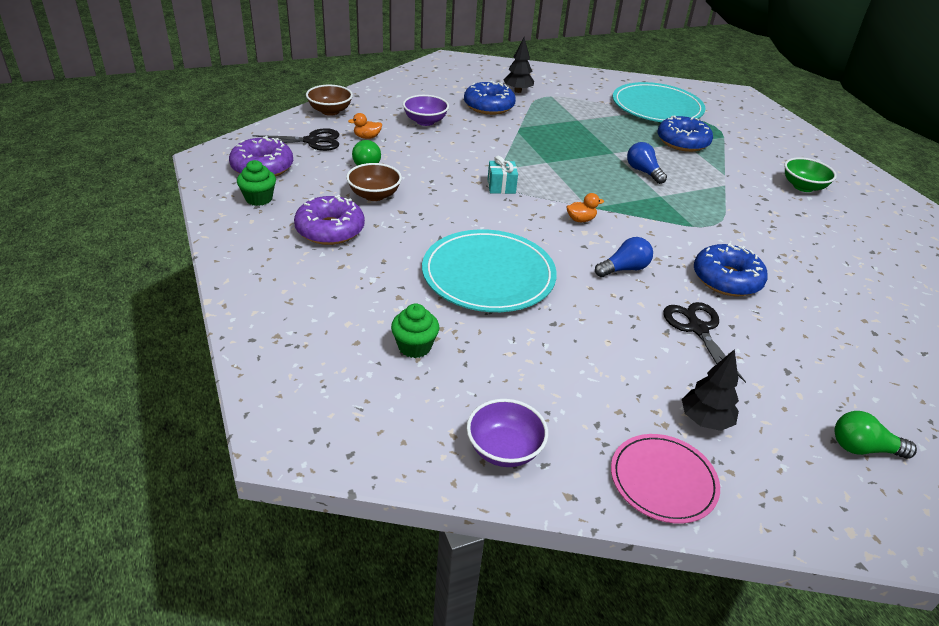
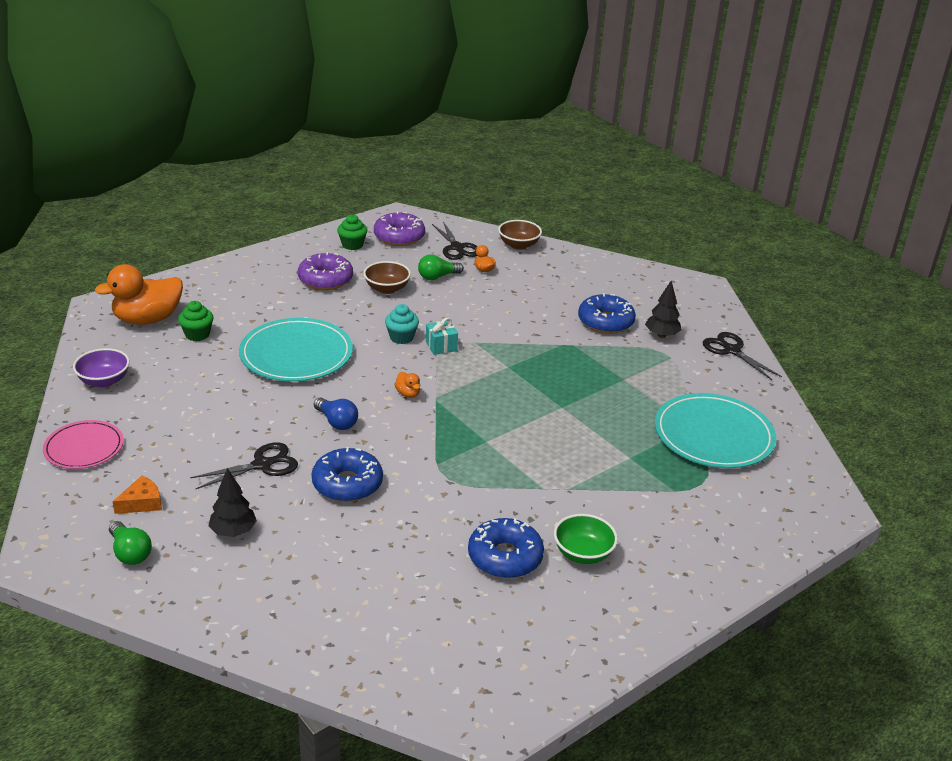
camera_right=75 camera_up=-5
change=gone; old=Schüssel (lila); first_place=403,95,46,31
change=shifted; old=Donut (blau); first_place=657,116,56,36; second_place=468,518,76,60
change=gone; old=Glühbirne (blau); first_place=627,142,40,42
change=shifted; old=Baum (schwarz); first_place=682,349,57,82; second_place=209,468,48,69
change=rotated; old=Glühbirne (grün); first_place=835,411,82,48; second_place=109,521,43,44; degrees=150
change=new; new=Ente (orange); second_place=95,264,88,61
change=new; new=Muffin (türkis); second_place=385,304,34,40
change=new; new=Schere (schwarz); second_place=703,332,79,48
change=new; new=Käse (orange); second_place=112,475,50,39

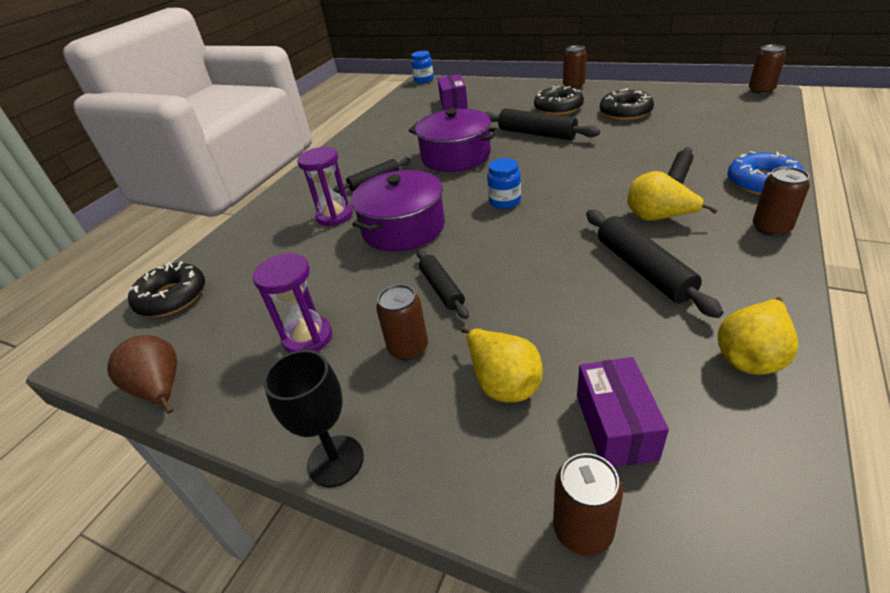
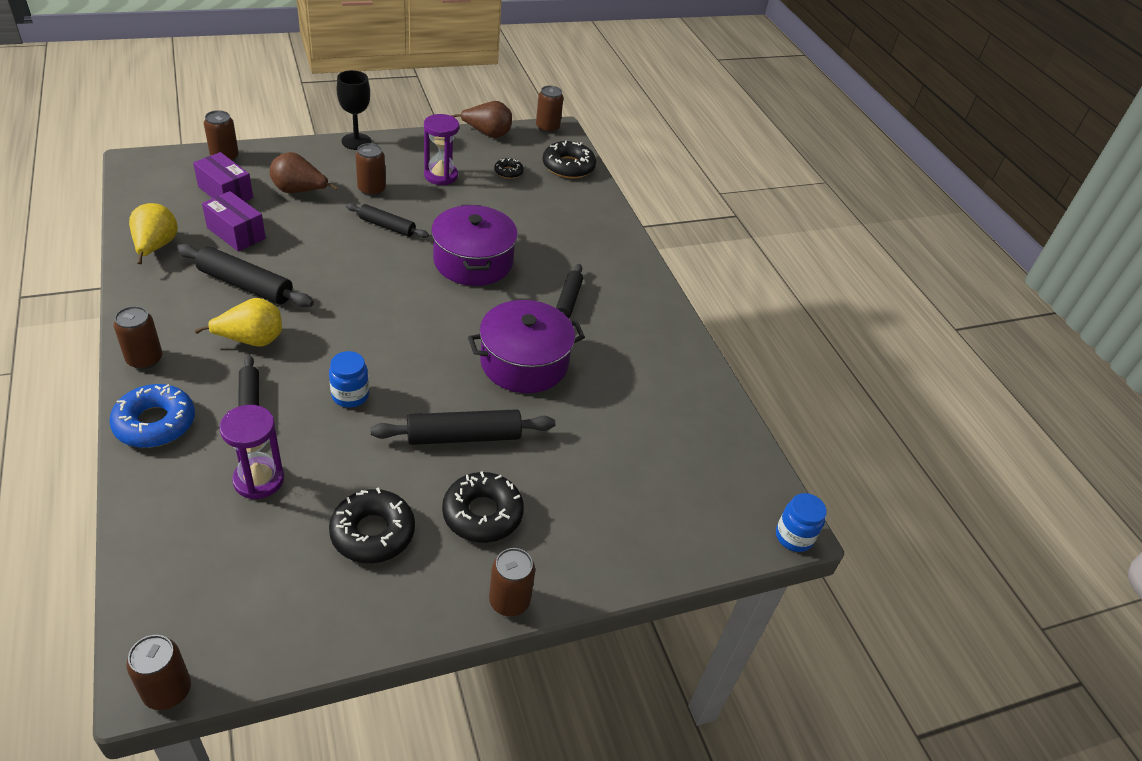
camera_right=125 camera_up=5
change=shifted; old=Schachtel (lila); first_place=438,74,30,36; second_place=202,191,64,61
change=shifted; old=Sanduhr (lila); first_place=297,147,56,79; second_place=219,405,65,94
change=shifted; old=Einmachglas (blau); first_place=487,158,34,51; second_place=329,351,40,57
change=repainted; old=Birne (gelb); new=Birne (braun); first_place=461,327,82,75; second_place=270,152,68,41
change=new; new=Dose (braun); second_place=536,86,28,47
change=new; new=Donut (schwarz); second_place=494,158,30,21

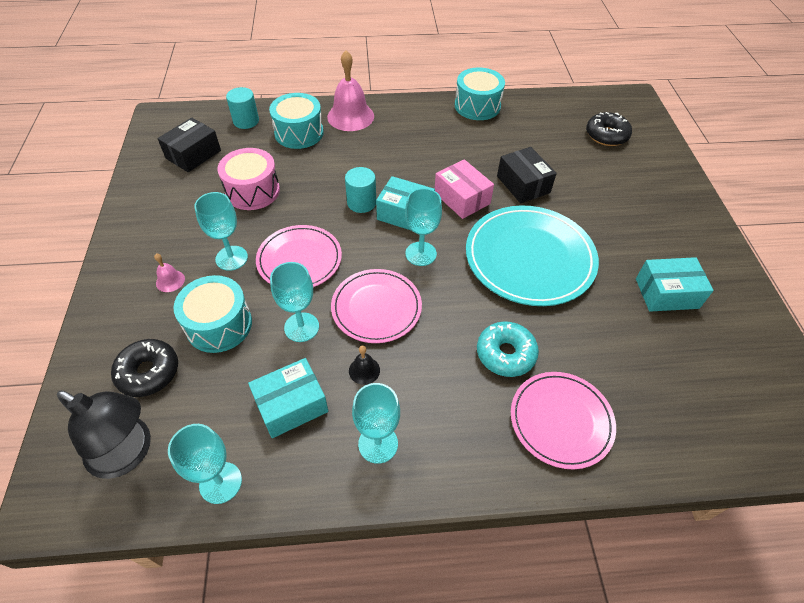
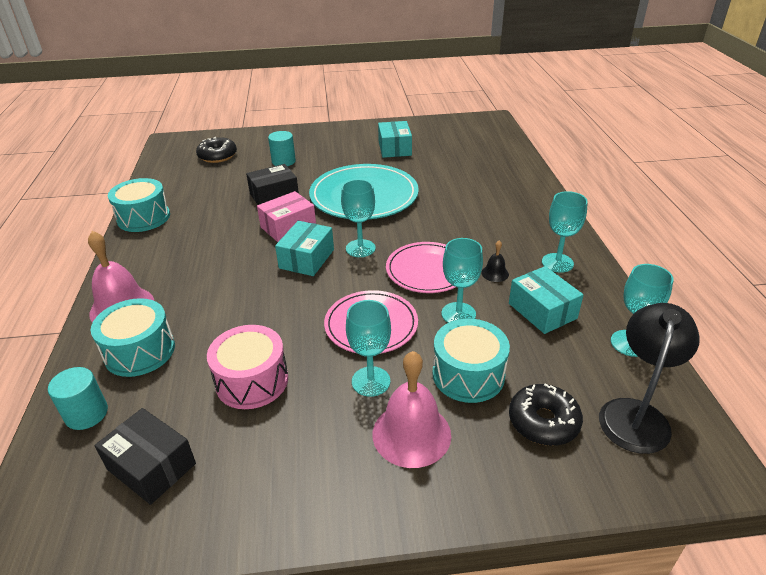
camera_right=-90 camera_up=-15
change=shifted; old=Vollzylinder (türkis); first_place=345,167,31,46; second_place=268,131,28,35
change=scaled; old=Glocke (rosa); first_place=154,254,31,38; second_place=373,351,78,117; factor=2.16
change=gone; old=Donut (türkis); first_place=477,321,62,56
change=gone; old=Teller (rosa); first_place=511,372,105,97

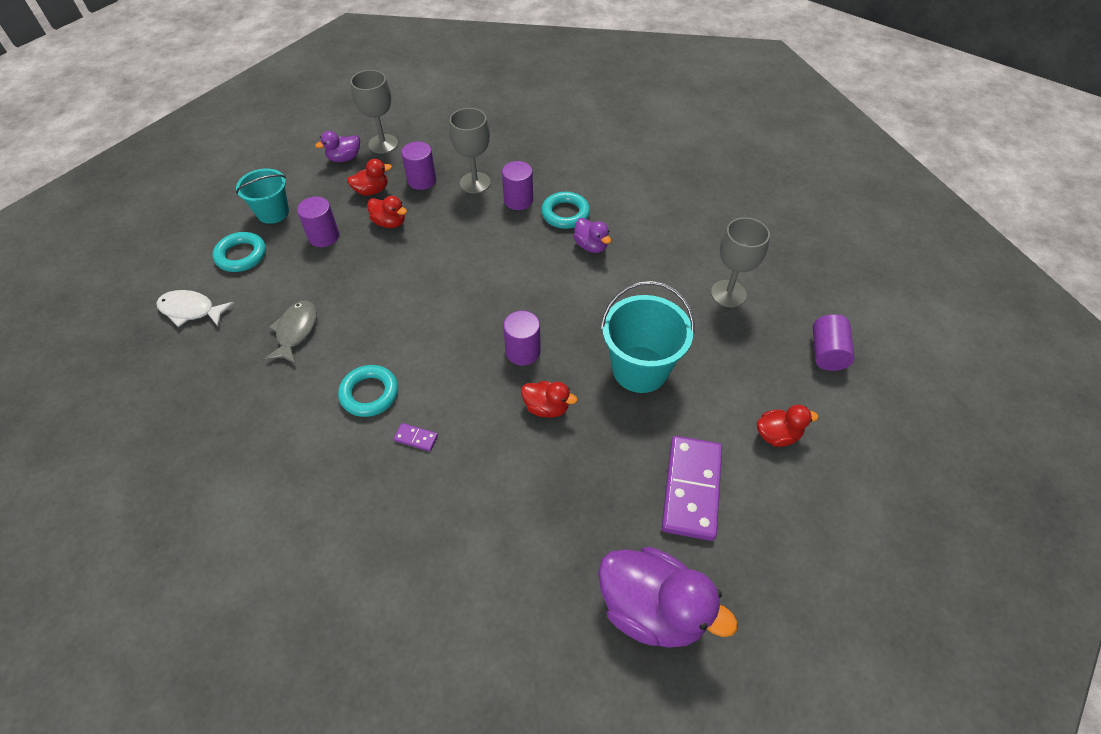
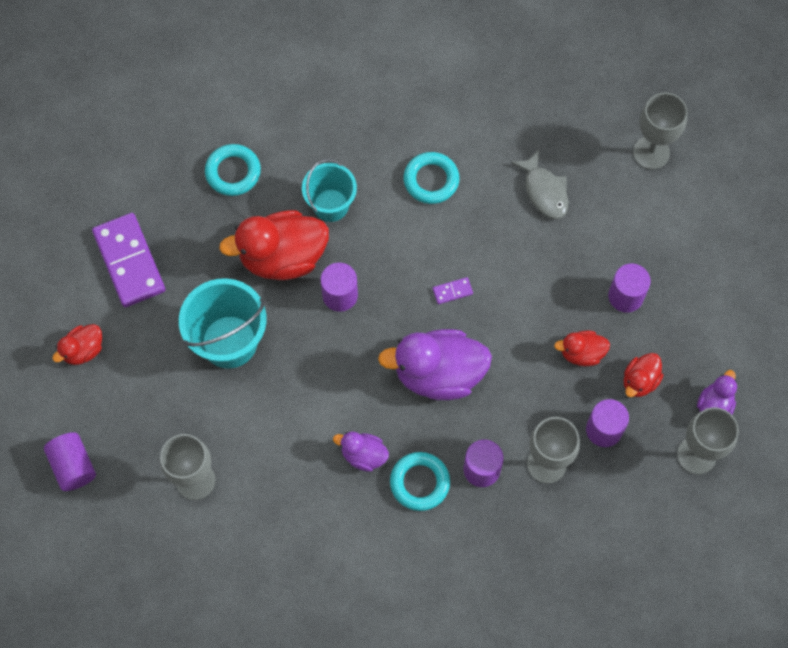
camera_right=145 camera_up=15
change=shifted; old=Eimer (türkis); first_place=236,169,53,55; second_place=302,159,55,63
change=shifted; old=Ring (türkis); first_place=213,232,53,40; second_place=205,144,56,52
change=swapped; old=Fisch (weiß); new=Kelch (grau); first_place=156,290,78,37; second_place=633,92,55,77
change=scaled; old=Ente (rot); first_place=521,381,57,37; second_place=219,210,110,70; factor=1.96
change=shifted; old=Dominostein (lila); first_place=394,423,44,28; second_place=433,277,40,27
change=shifted; old=Ente (lila); first_place=598,547,140,101; second_place=378,329,114,71

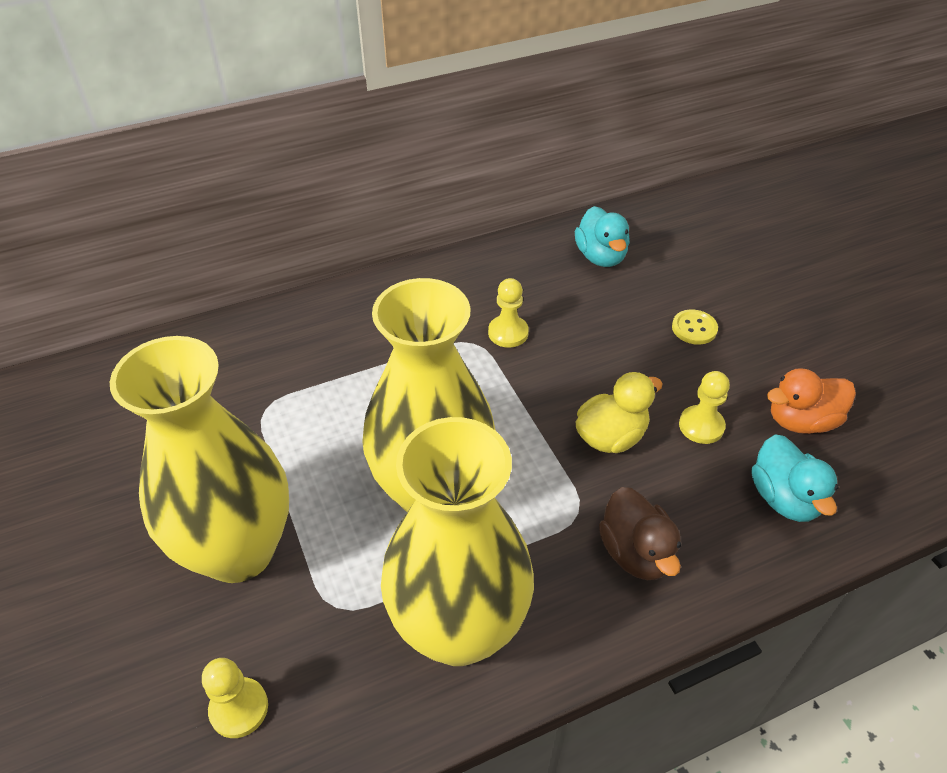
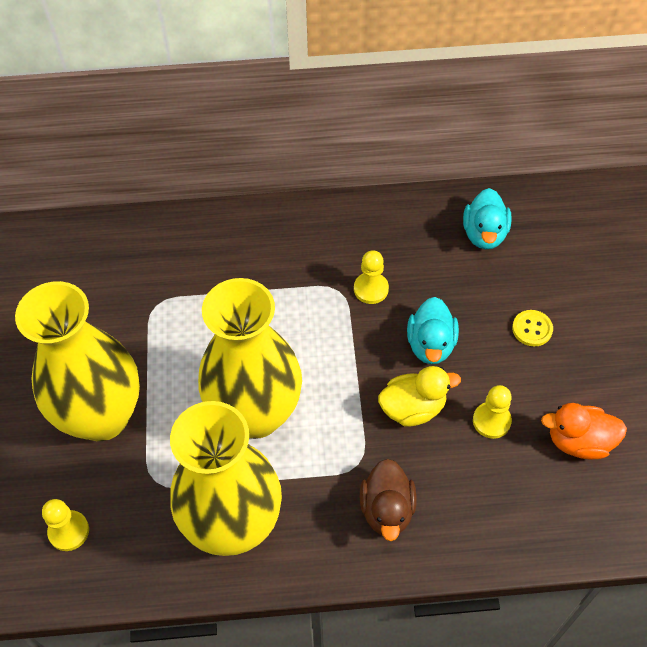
camera_right=20 camera_up=10
change=shifted; old=Ente (türkis); first_place=752,434,87,88; second_place=407,297,52,67

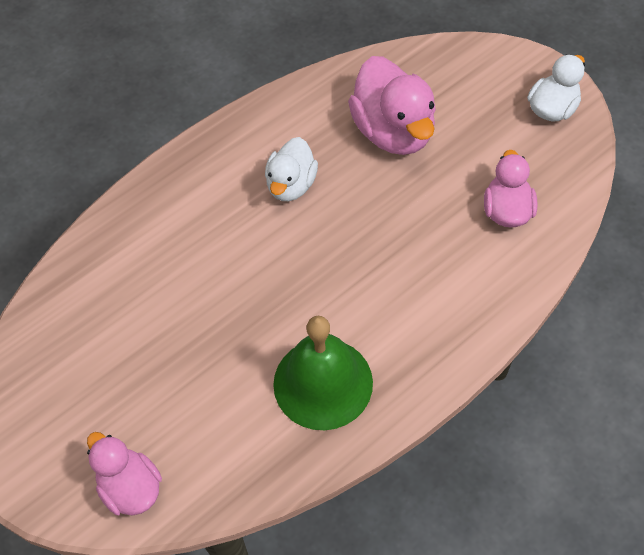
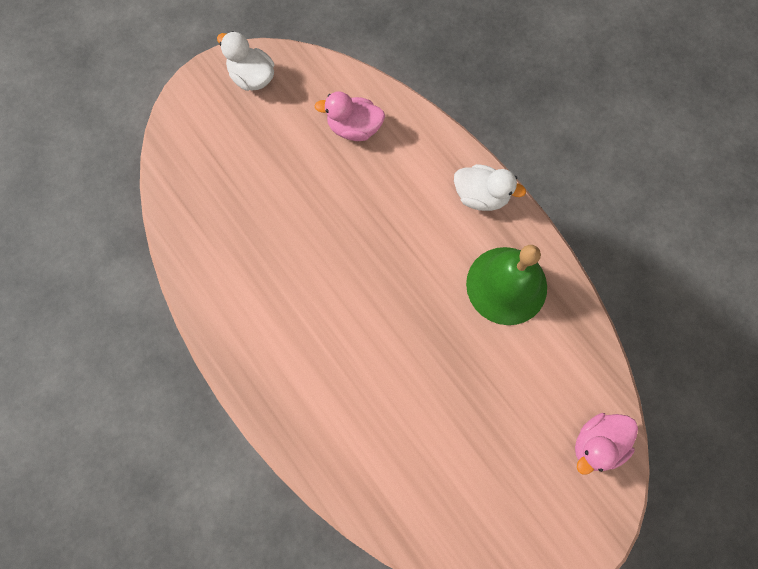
camera_right=-90 camera_up=15
change=gone; old=Ente (rosa); first_place=348,56,88,99
change=shifted; old=Ente (weiß); first_place=265,137,53,64; second_place=454,164,72,47

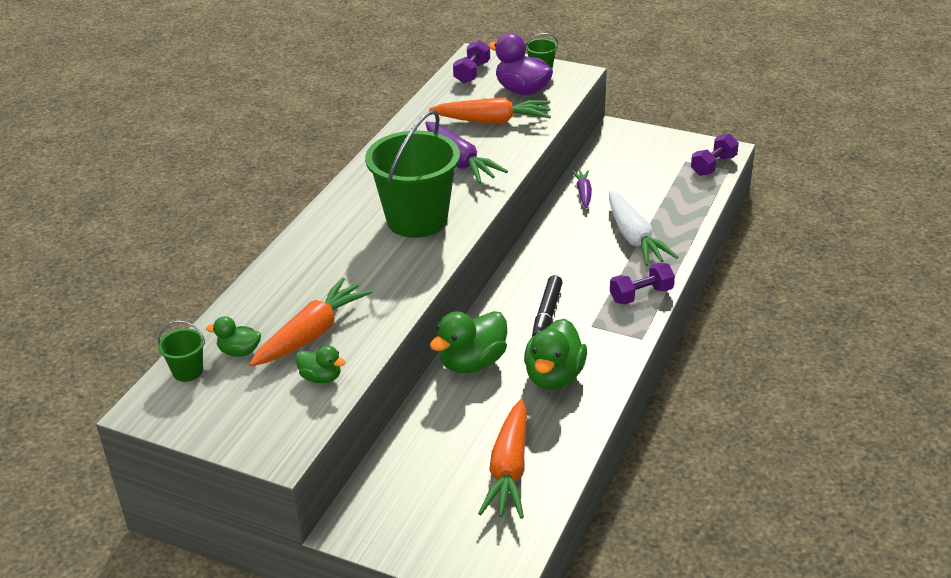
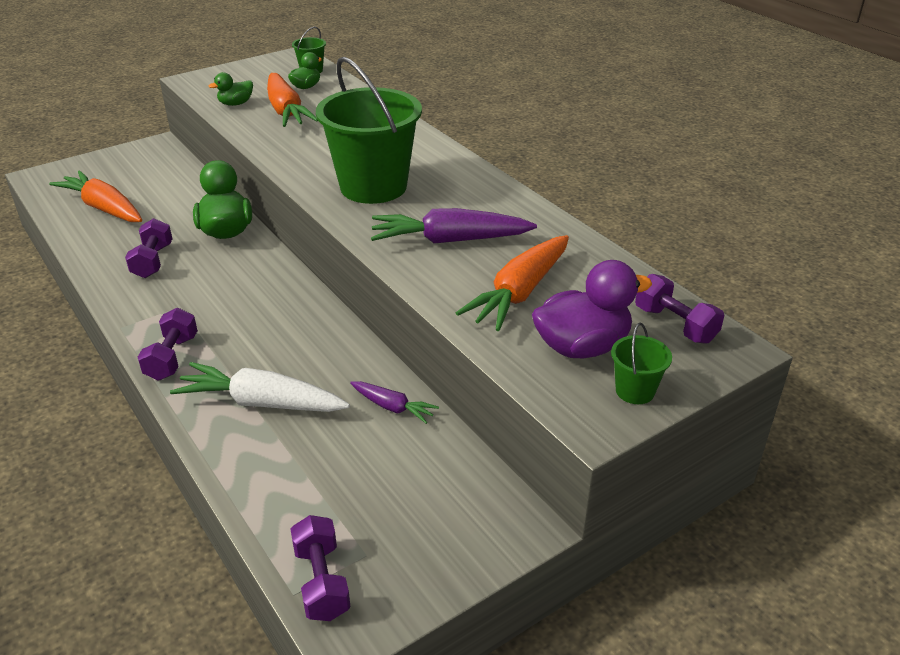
camera_right=120 camera_up=0
change=gone; old=Filzstift (schwarz); first_place=532,275,31,62
change=swapped; old=Ente (grün); new=Hantel (lila); first_place=524,319,63,71; second_place=125,218,47,60

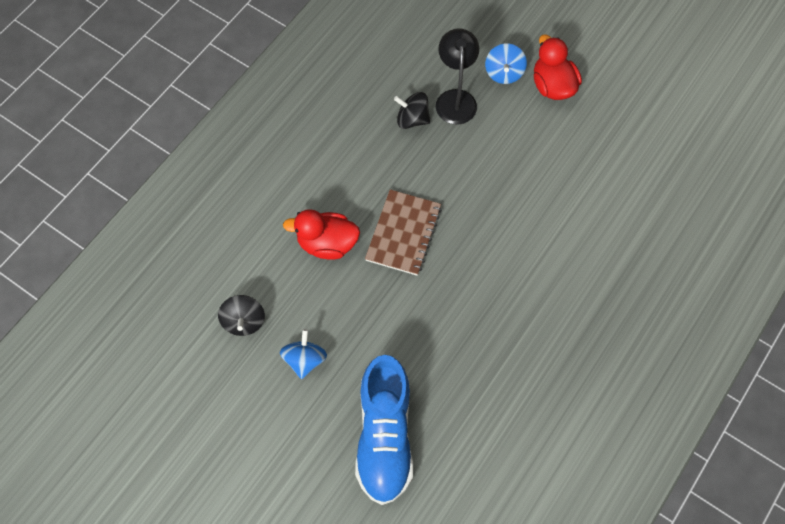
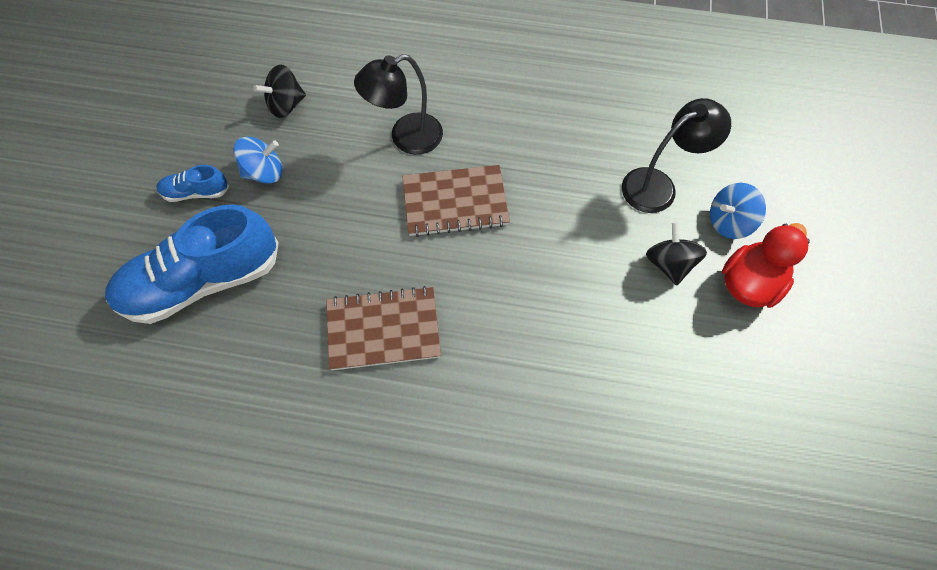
camera_right=65 camera_up=0
change=shifted; old=Kreisel (schwarz); first_place=394,92,36,37; second_place=646,222,61,63
change=swapped; old=Ente (rot); new=Lampe (schwarz); first_place=283,209,77,50; second_place=354,54,89,101
change=new; new=Schuh (blau); second_place=156,165,73,37
change=new; new=Notizbuch (braun); second_place=326,286,115,85

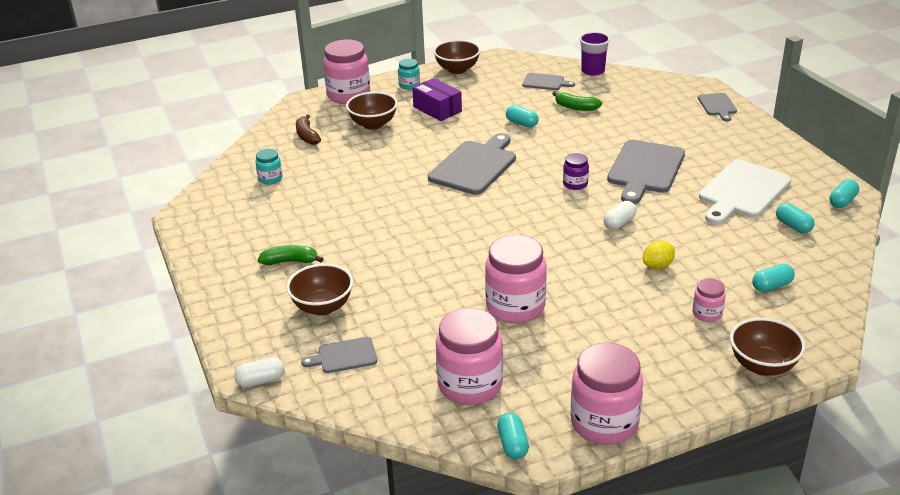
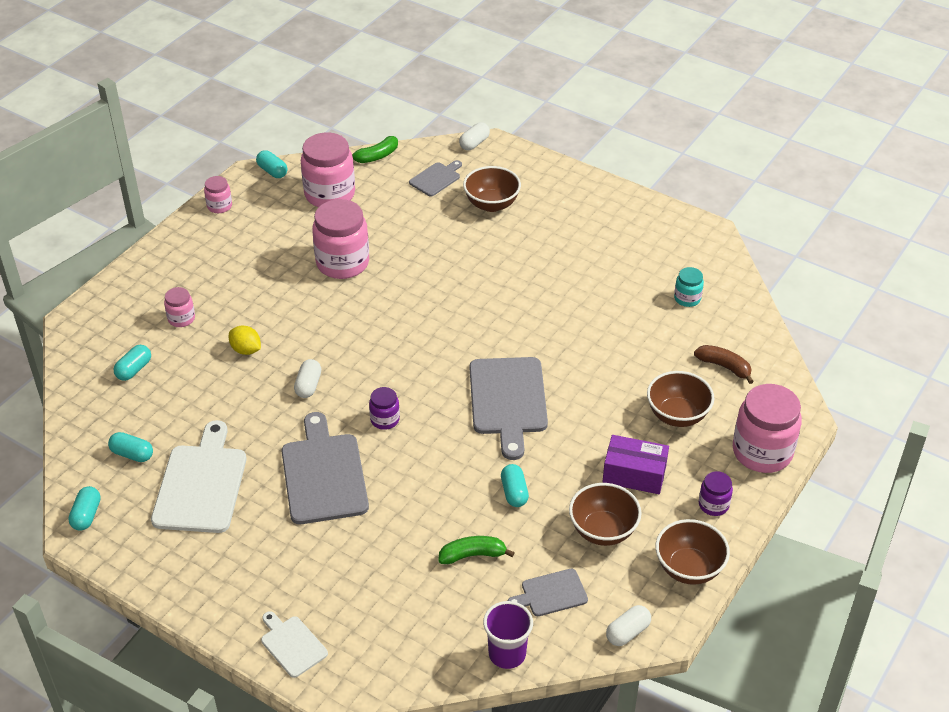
camera_right=145 camera_up=10
change=repainted; old=Einmachglas (türkis); new=Einmachglas (lila); first_place=398,58,22,32; second_place=699,471,34,45
change=repainted; old=Schneidebrett (grau); new=Schneidebrett (weiß); first_place=698,93,39,28; second_place=261,611,67,67
change=rotated; old=Kapsel (türkis); first_place=506,105,33,23; second_place=501,464,28,43; degrees=75
change=rotated; old=Zitrone (gelb); first_place=643,241,32,29; second_place=229,326,32,29; degrees=-75
change=shifted; old=Banane (grün); first_place=258,245,65,20; second_place=352,136,46,27
change=shifted; old=Schüssel (braun); first_place=730,318,75,58; second_place=569,483,73,63
change=scaled; old=Einmachglas (rosa); first_place=571,343,72,102; second_place=204,176,28,37; factor=0.49
change=new; new=Kapsel (weiß); second_place=606,605,45,41

